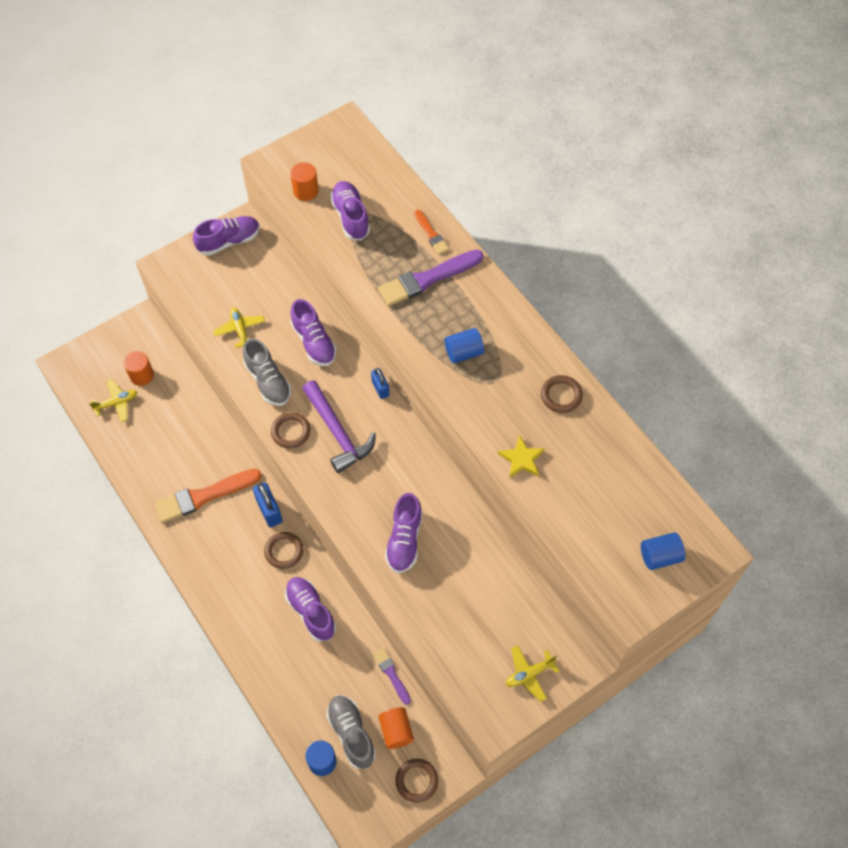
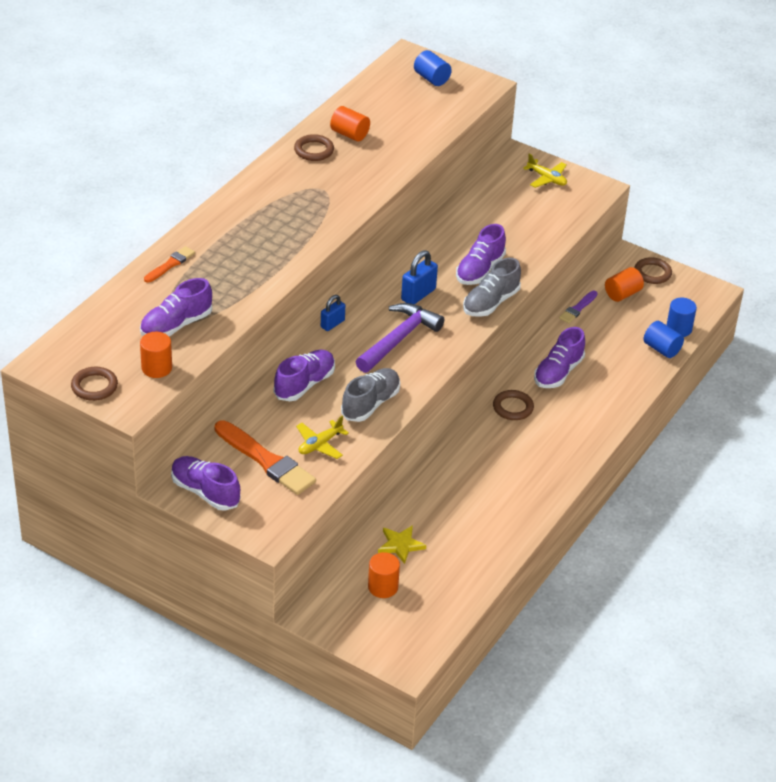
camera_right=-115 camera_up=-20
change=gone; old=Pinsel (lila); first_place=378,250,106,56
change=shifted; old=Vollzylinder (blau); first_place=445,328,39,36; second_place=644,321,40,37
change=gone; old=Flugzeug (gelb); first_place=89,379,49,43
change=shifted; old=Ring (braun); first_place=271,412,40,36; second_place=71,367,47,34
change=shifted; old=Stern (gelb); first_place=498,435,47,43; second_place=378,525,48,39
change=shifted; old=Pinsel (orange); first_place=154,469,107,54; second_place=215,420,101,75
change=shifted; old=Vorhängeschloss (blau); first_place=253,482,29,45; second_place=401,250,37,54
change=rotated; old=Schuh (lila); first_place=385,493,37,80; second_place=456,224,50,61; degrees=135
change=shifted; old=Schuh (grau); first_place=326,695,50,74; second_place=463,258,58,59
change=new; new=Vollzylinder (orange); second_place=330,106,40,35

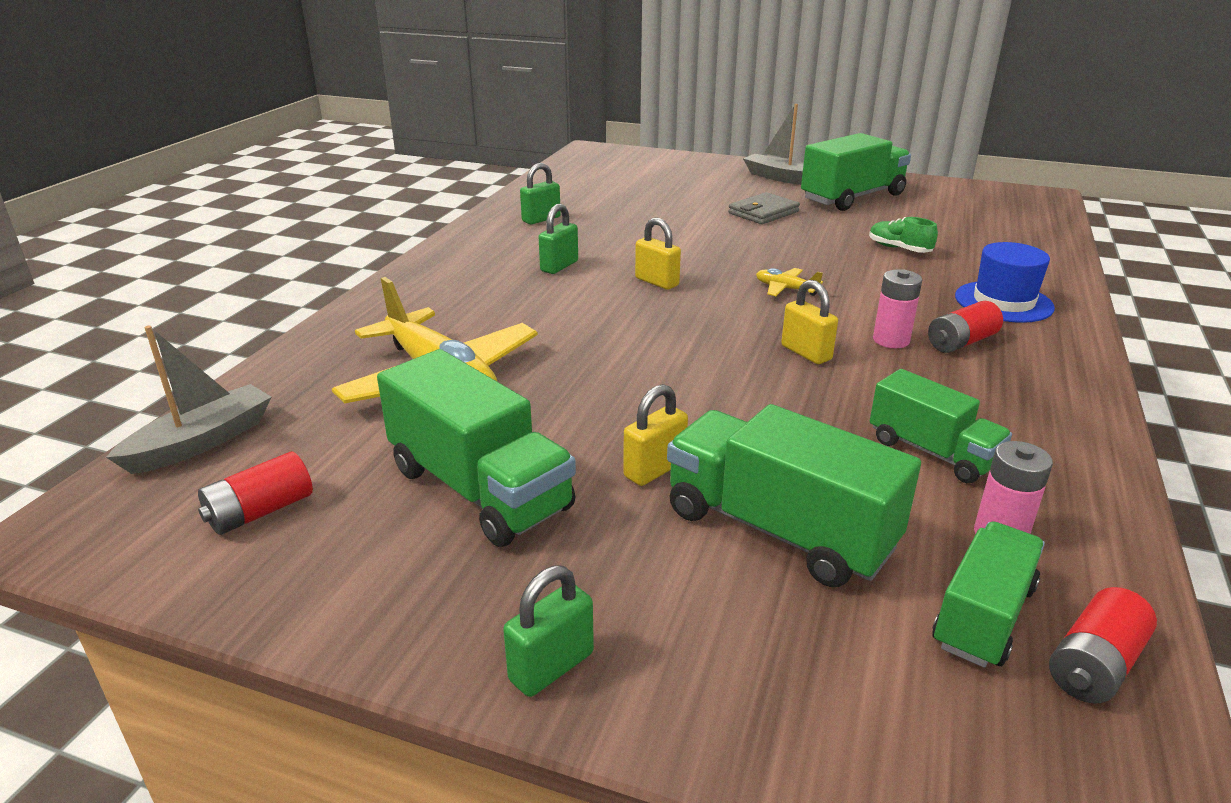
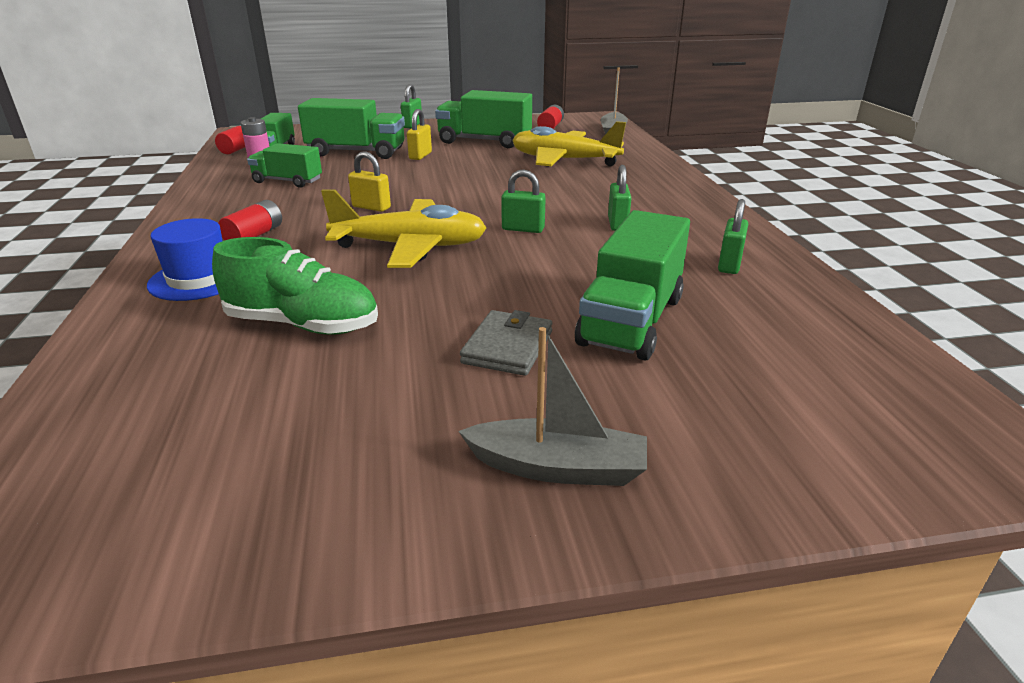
camera_right=150 camera_up=0
change=shifted; old=Lastwagen (grün); first_place=801,133,110,78; second_place=575,210,115,151
change=scaled; old=Schuh (grün); first_place=869,217,69,36; second_place=212,237,166,98; factor=1.85
change=repainted; old=Vorhängeschloss (gelb); new=Vorhängeschloss (grün); first_place=635,218,46,72; second_place=501,169,45,64
change=scaled; old=Flugzeug (gelb); first_place=756,268,67,28; second_place=321,189,165,79; factor=2.45
change=gone; old=Batterie (rosa); first_place=873,269,49,79

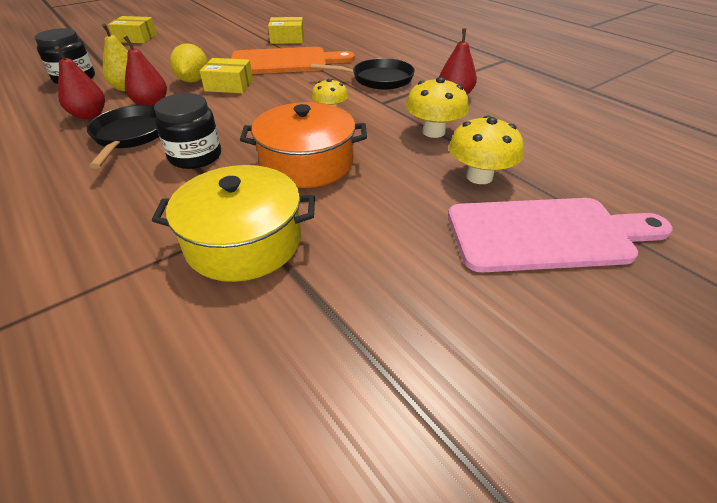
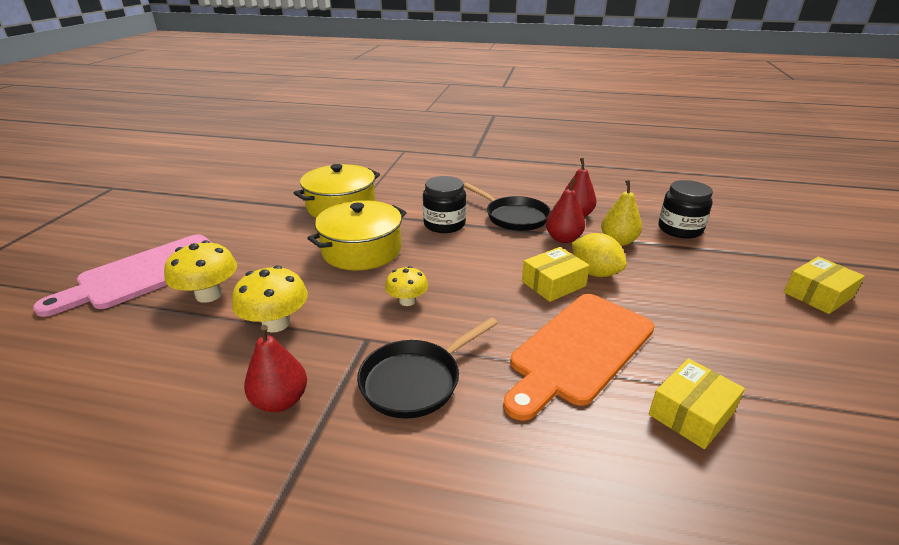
camera_right=140 camera_up=-10
change=repainted; old=Kochtopf (orange); new=Kochtopf (gelb); first_place=240,102,127,86; second_place=307,200,100,70

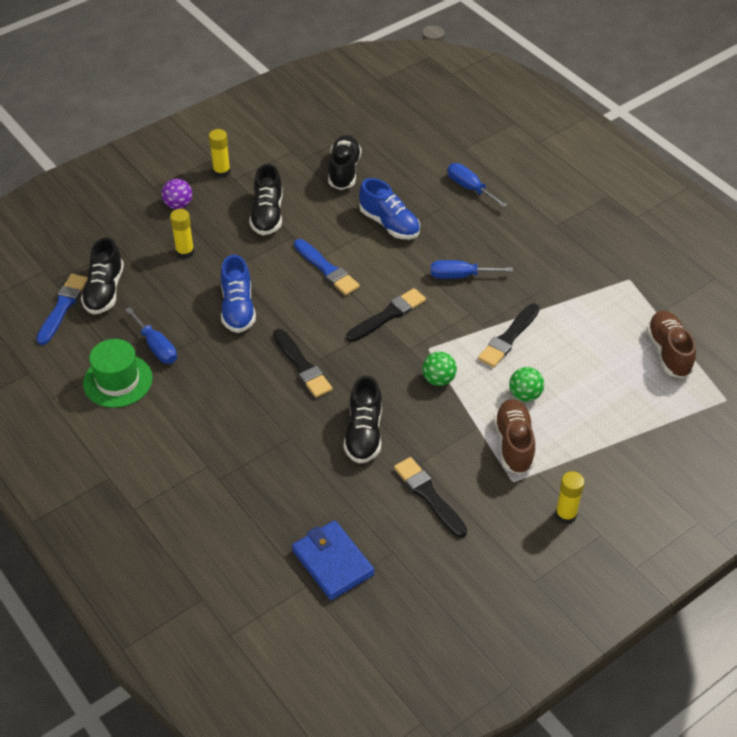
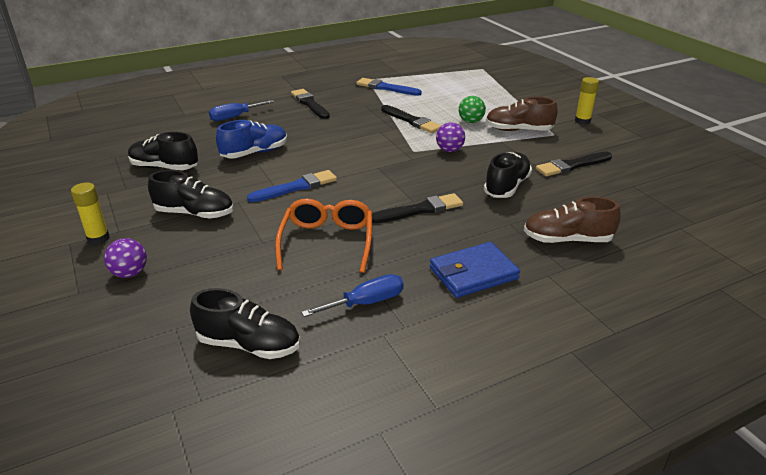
camera_right=-80 camera_up=-15
change=gone; old=Klebestift (gelb); first_place=170,209,24,50
change=swapped; old=Schuh (blau); new=Brille (orange); first_place=221,255,35,78; second_place=275,199,97,74
change=gone; old=Schraubenzieher (blau); first_place=431,260,82,19
change=shifted; old=Pinsel (blau); first_place=36,274,52,71; second_place=356,78,66,18
change=shifted; old=Pinsel (schwarz); first_place=346,288,80,54; second_place=291,89,39,30
change=shifted; old=Schuh (braun); first_place=646,311,50,67; second_place=524,197,97,46
change=gone; old=Hut (grün); first_place=83,339,70,69
change=repainted; old=Ball (grün); new=Ball (lila); first_place=422,352,35,34; second_place=436,122,29,30
change=rotated; old=Schuh (schwarz); first_place=344,376,38,88; second_place=484,152,48,46; degrees=-75
change=shifted; old=Geldbörse (blau); first_place=292,520,82,80; second_place=430,242,90,56

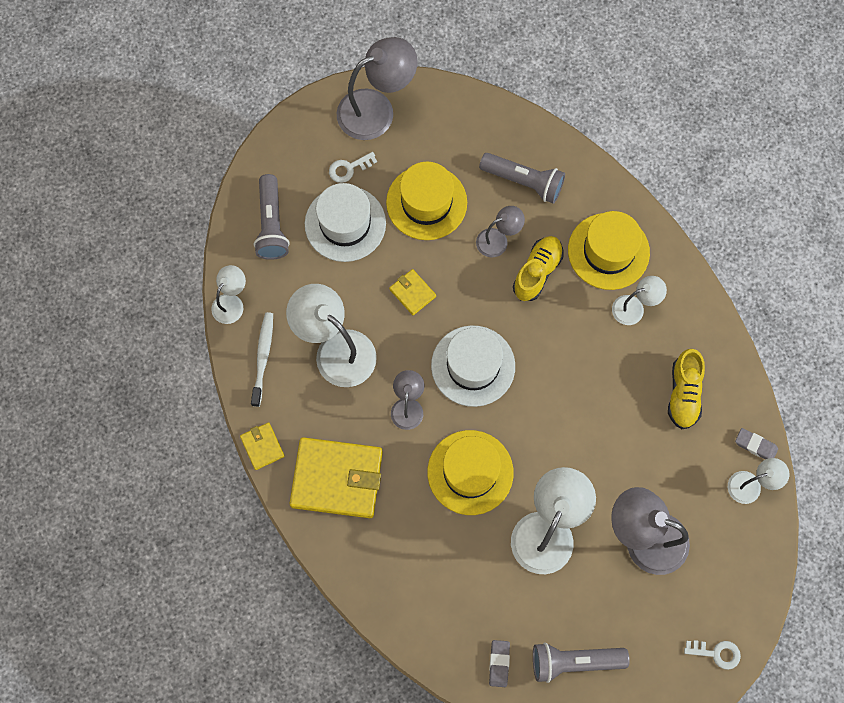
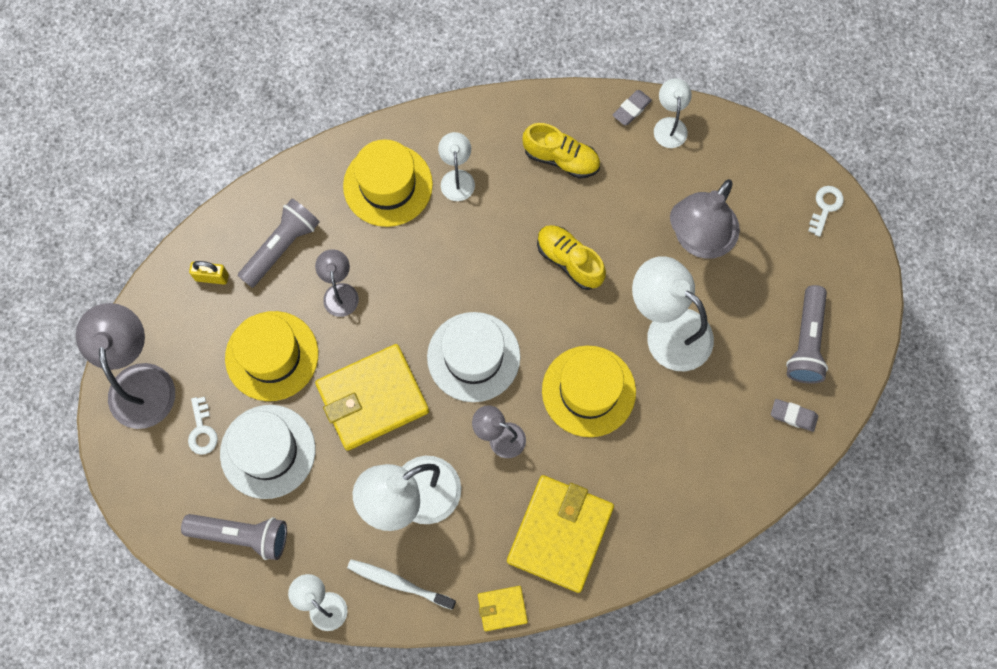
camera_right=-75 camera_up=0
change=shifted; old=Schuh (gelb); first_place=513,236,50,65; second_place=537,225,69,65
change=scaled; old=Geldbörse (gelb); first_place=389,269,47,46; second_place=315,344,114,107; factor=2.16
change=new; new=Vorhängeschloss (gelb); second_place=189,261,40,24

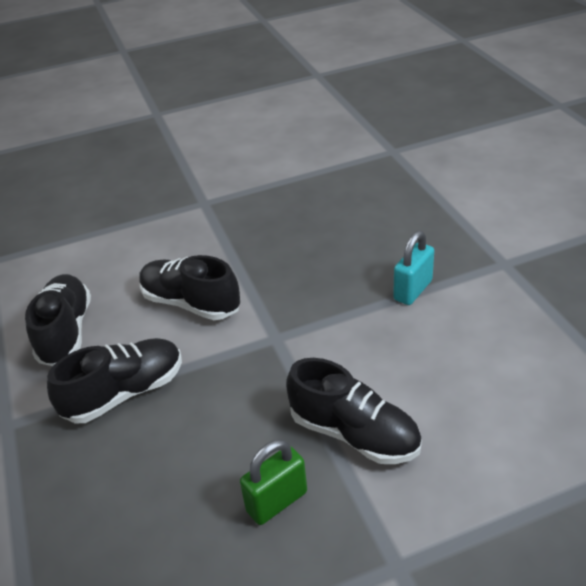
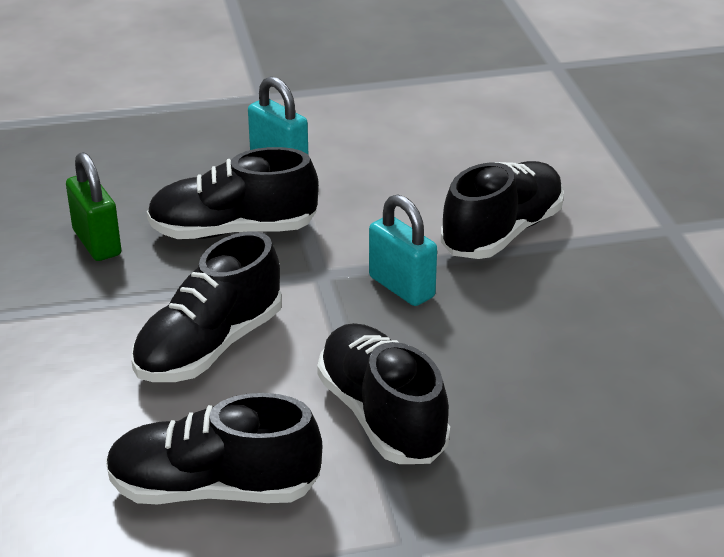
camera_right=-85 camera_up=-5
change=shifted; old=Vorhängeschloss (grün); first_place=240,439,67,86; second_place=66,152,55,109
change=new; new=Schuh (schwarz); second_place=147,147,172,92
change=new; new=Vorhängeschloss (türkis); second_place=369,195,68,111

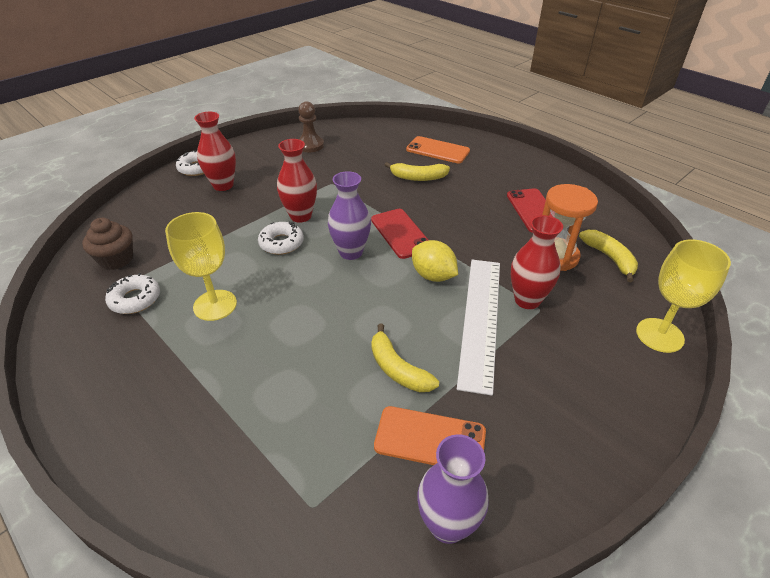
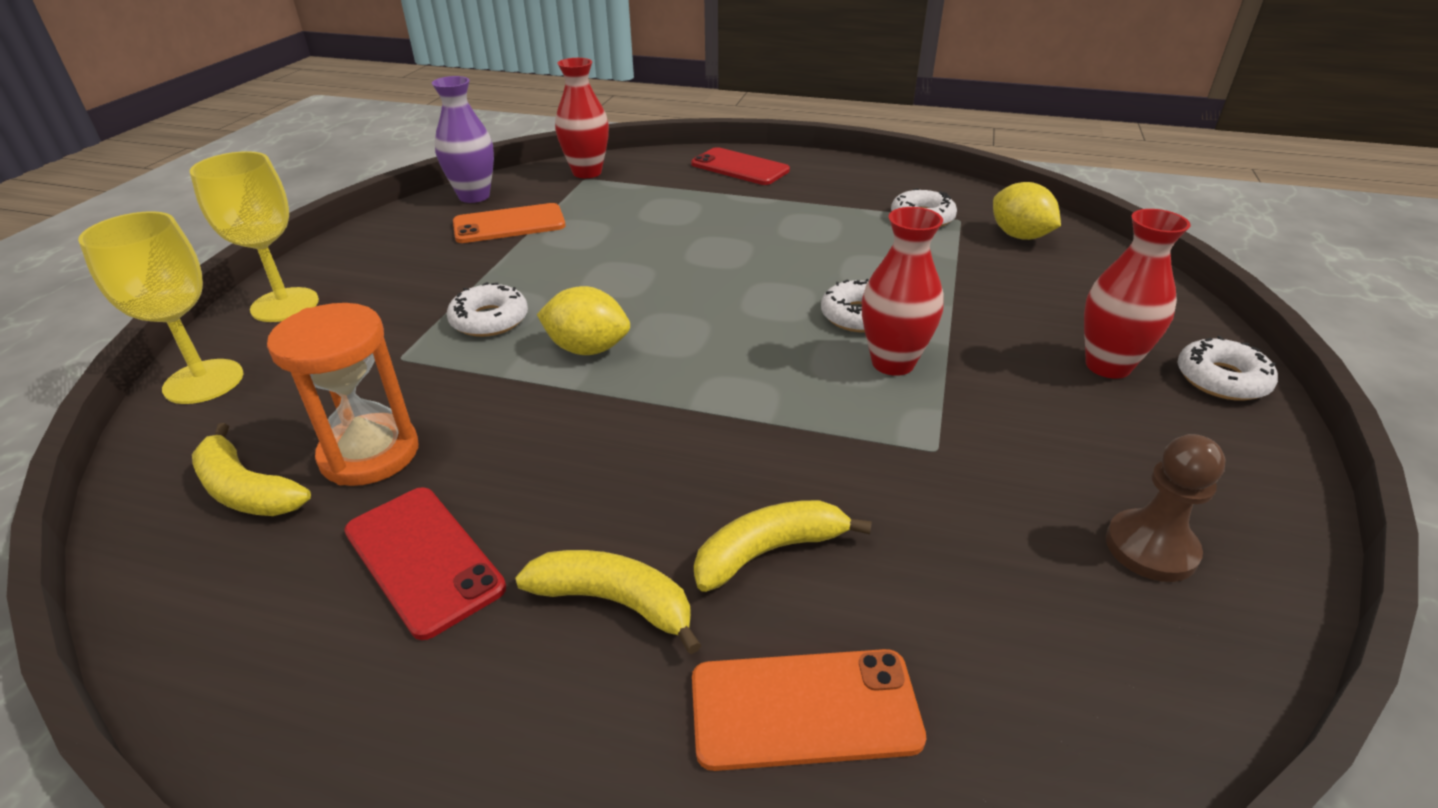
camera_right=150 camera_up=-5
change=gone; old=Vase (lila); first_place=328,171,43,89
change=shifted; old=Handy (rot); first_place=371,209,57,50; second_place=691,147,99,38
change=shifted; old=Kelch (gelb); first_place=165,212,72,109; second_place=190,151,129,171
change=shifted; old=Vase (rot); first_place=511,215,52,94; second_place=555,58,54,120
change=swapped; old=Muffin (braun); new=Zitrone (gelb); first_place=82,218,51,52; second_place=993,182,68,58
change=swapped; old=Lineal (weiß); new=Donut (weiß); first_place=457,260,43,136; second_place=447,282,81,55
change=shifted; old=Banane (gelb); first_place=371,324,68,68; second_place=515,550,186,104

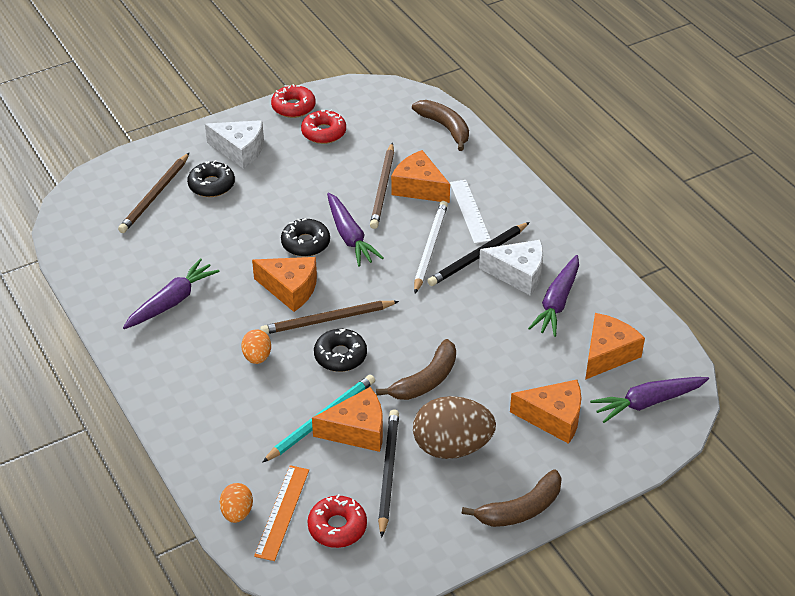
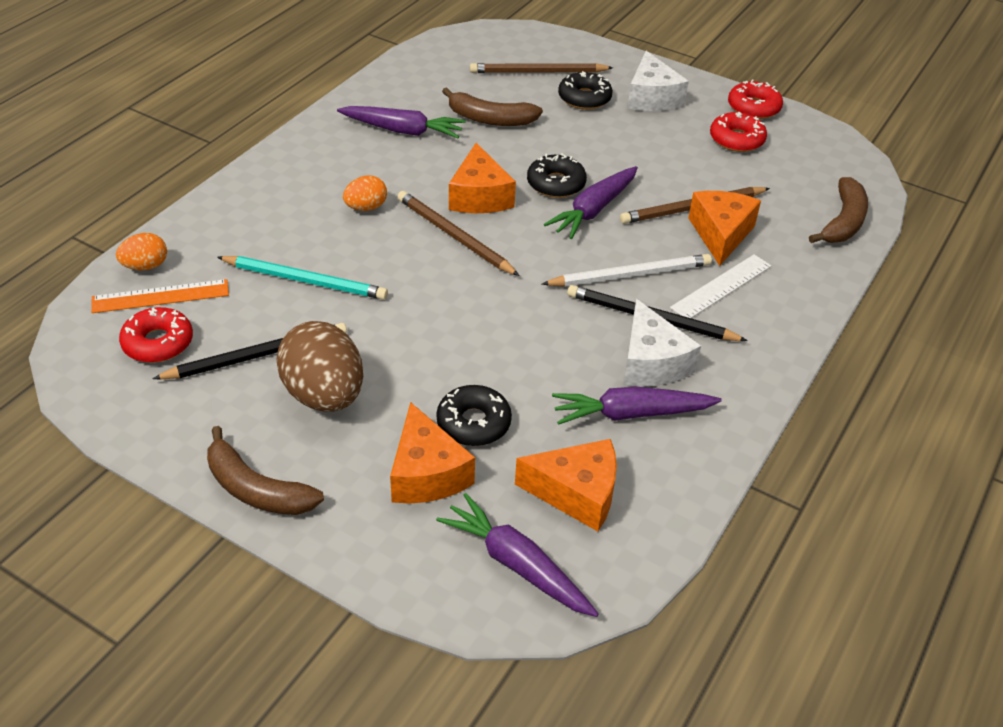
camera_right=60 camera_up=0
change=shifted; old=Donut (schwarz); first_place=314,329,53,43; second_place=436,385,76,61
change=shifted; old=Banane (braun); first_place=376,339,80,61; second_place=442,87,101,39
change=gone; old=Käse (orange); first_place=312,387,71,65

